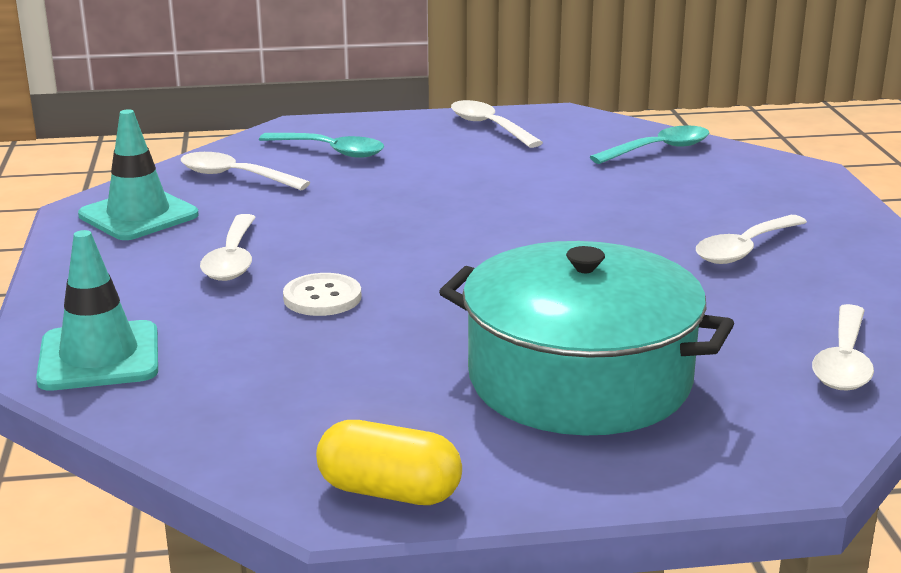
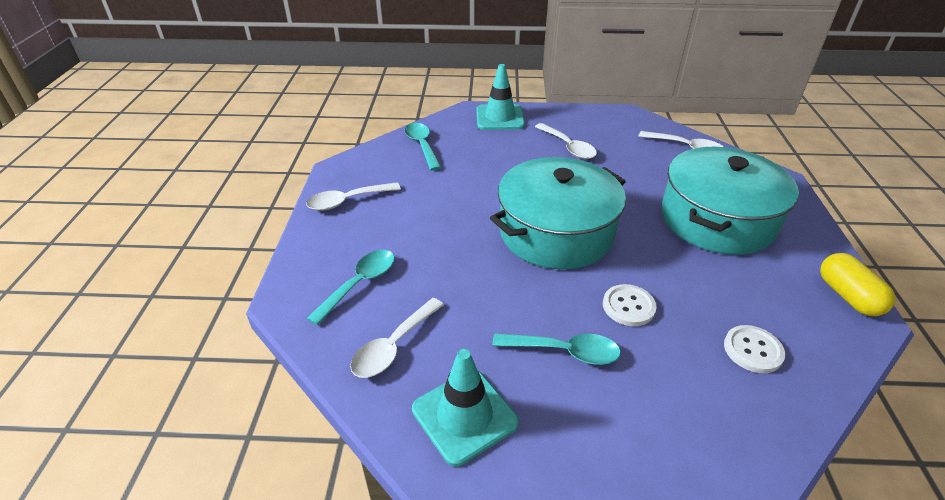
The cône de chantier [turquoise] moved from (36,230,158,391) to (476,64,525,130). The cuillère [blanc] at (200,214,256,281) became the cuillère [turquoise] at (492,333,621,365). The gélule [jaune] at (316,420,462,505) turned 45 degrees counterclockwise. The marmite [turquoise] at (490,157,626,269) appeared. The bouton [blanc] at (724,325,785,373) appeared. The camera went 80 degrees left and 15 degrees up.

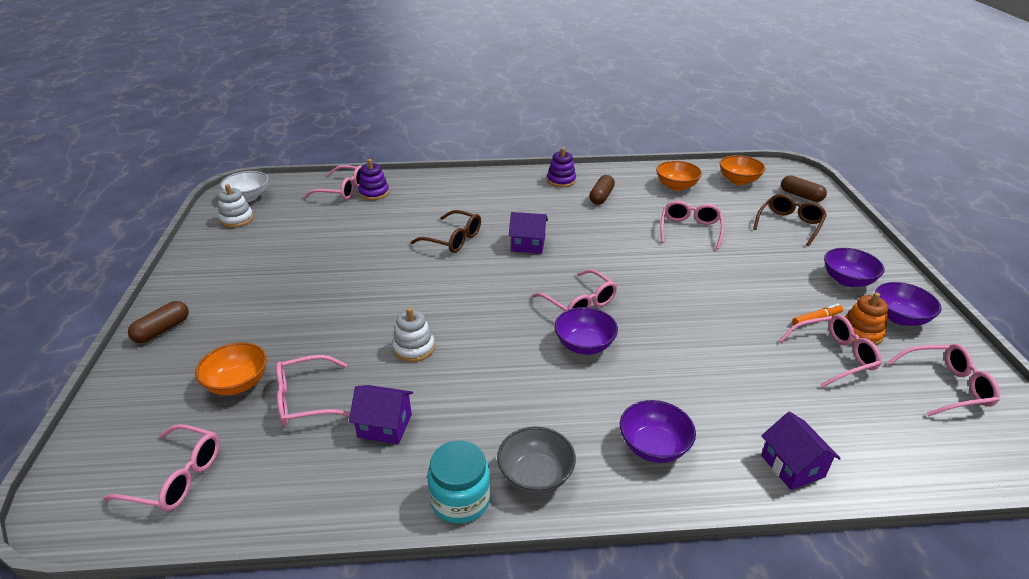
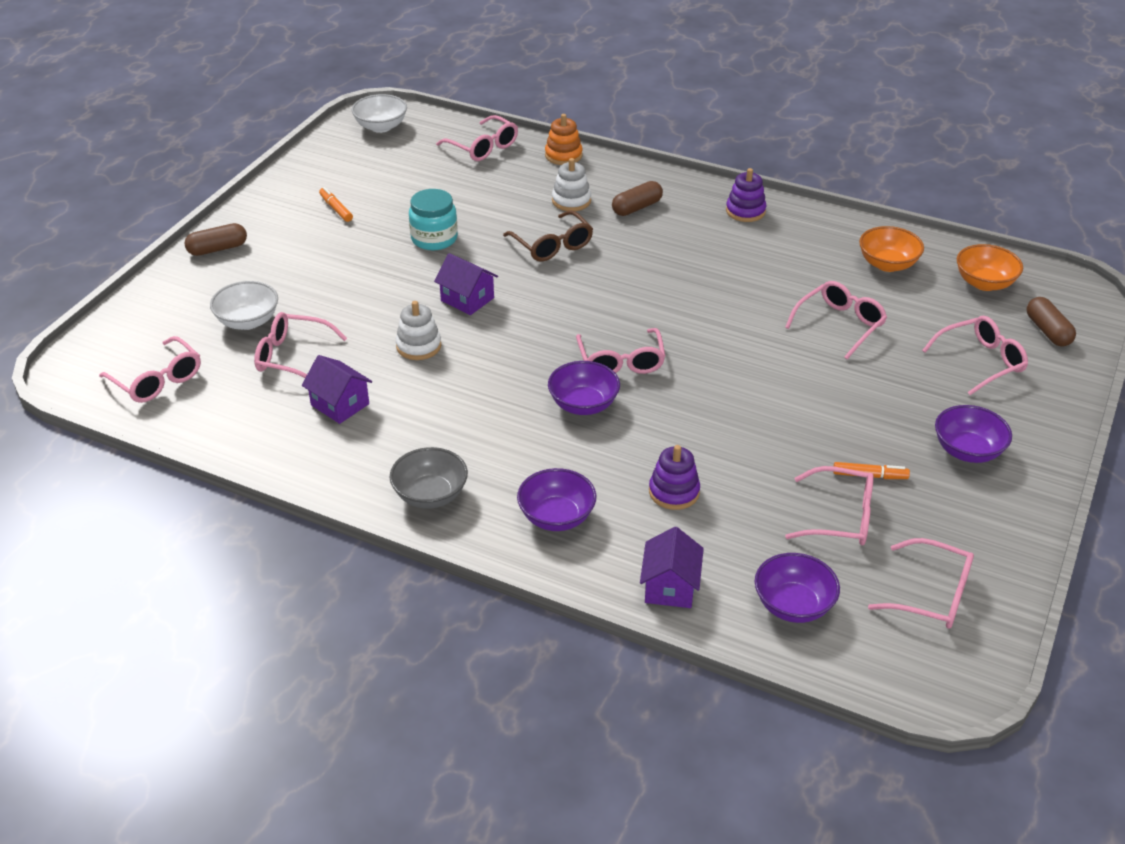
The bol [orange] at (195,342,267,395) became the bol [blanc] at (210,281,278,330). The jouet à empiler [blanc] moved from (218,184,254,228) to (552,158,591,211). The jouet à empiler [violet] moved from (358,159,389,200) to (649,445,700,510). The bocal [turquoise] moved from (427,440,491,524) to (409,189,458,250). The maison [violet] moved from (509,212,548,254) to (434,253,498,315). The gélule [marron] moved from (589,175,615,205) to (612,181,663,216). The lunettes [marron] at (753,194,827,246) became the lunettes [rose] at (922,316,1028,395). The jouet à empiler [orange] moved from (845,293,888,345) to (545,114,583,165). The bol [violet] moved from (875,282,941,326) to (755,553,840,623). The feutre [orange] at (319,187,353,222) appeared. The camera went 30 degrees right and 5 degrees up.

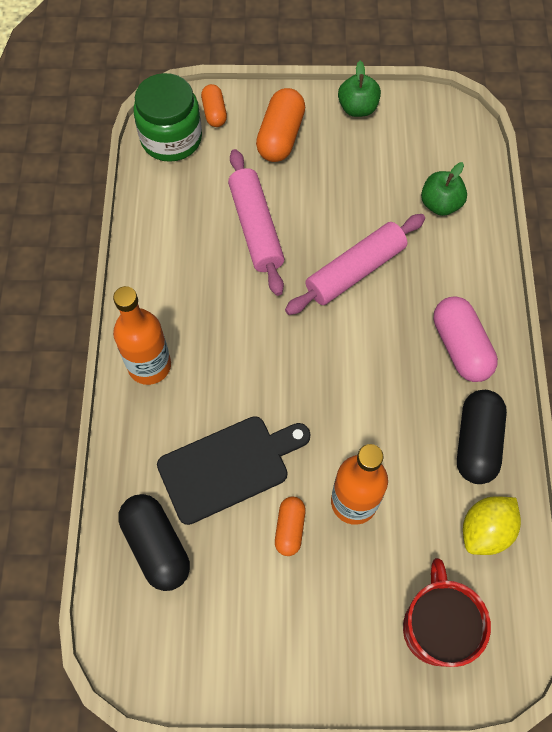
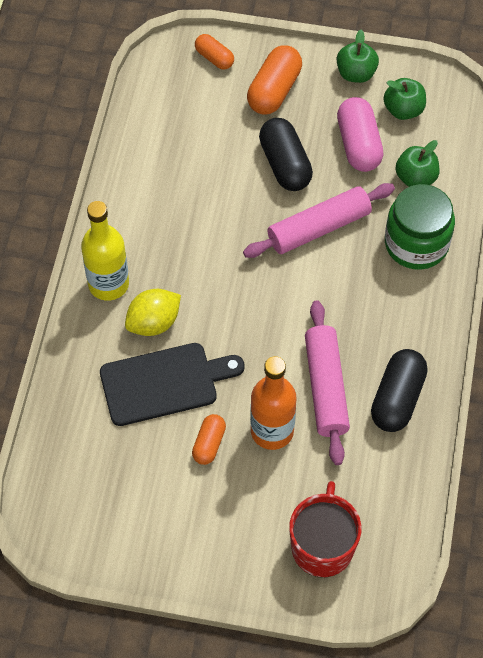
The bouteille [orange] at (113,286,171,385) became the bouteille [jaune] at (81,201,129,301). The gélule [noir] moved from (118,494,190,591) to (259,118,313,191). The bocal [vert] moved from (133,73,202,162) to (385,184,455,270). The gélule [orange] at (201,84,227,127) turned 45 degrees counterclockwise. The rouleau à pâtisserie [rose] moved from (228,149,285,296) to (305,300,350,465). The gélule [rose] moved from (434,296,498,382) to (337,97,383,172). The citron [jaune] moved from (463,496,521,555) to (125,289,181,336). The pomme [vert] at (383,78,426,120) appeared. The camera went 10 degrees right and 5 degrees down.

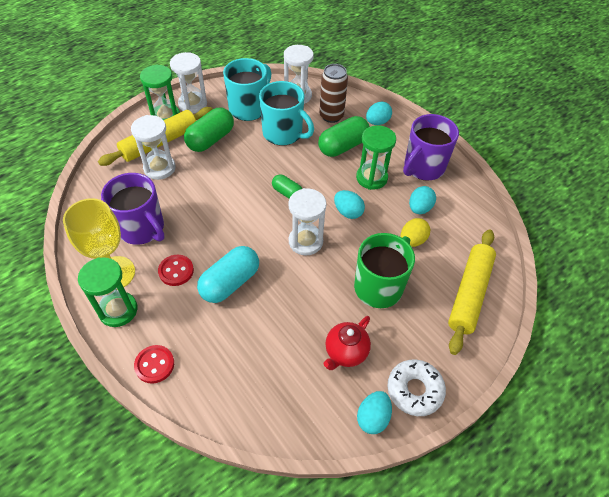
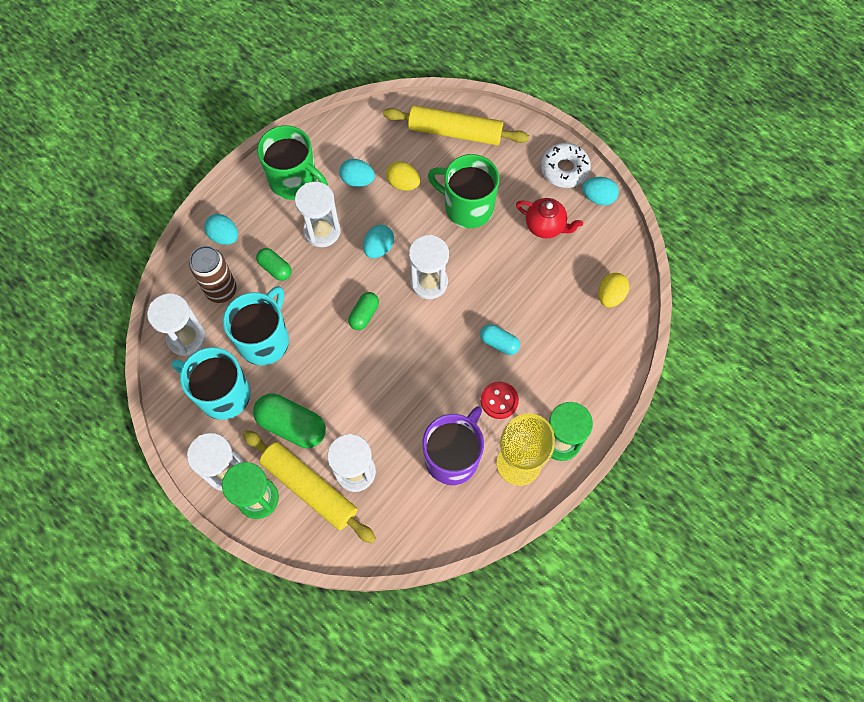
The bouton [rouge] at (134,345,174,384) disappeared. The gélule [turquoise] at (197,246,259,303) changed to 0.58 times the size. The gélule [vert] at (318,116,370,157) changed to 0.58 times the size. The sablier [vert] at (356,125,396,190) became the sablier [blanc] at (295,182,341,247). The tasse [violet] at (403,114,459,181) became the tasse [vert] at (257,125,328,200). The œuf [jaune] at (598,273,629,307) appeared. The camera went 100 degrees left and 15 degrees up.

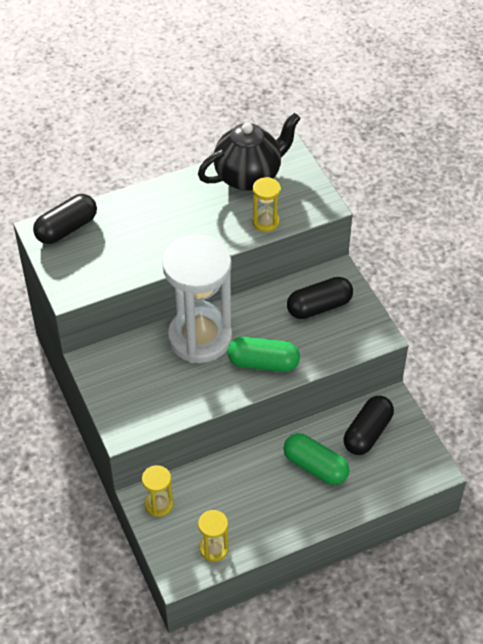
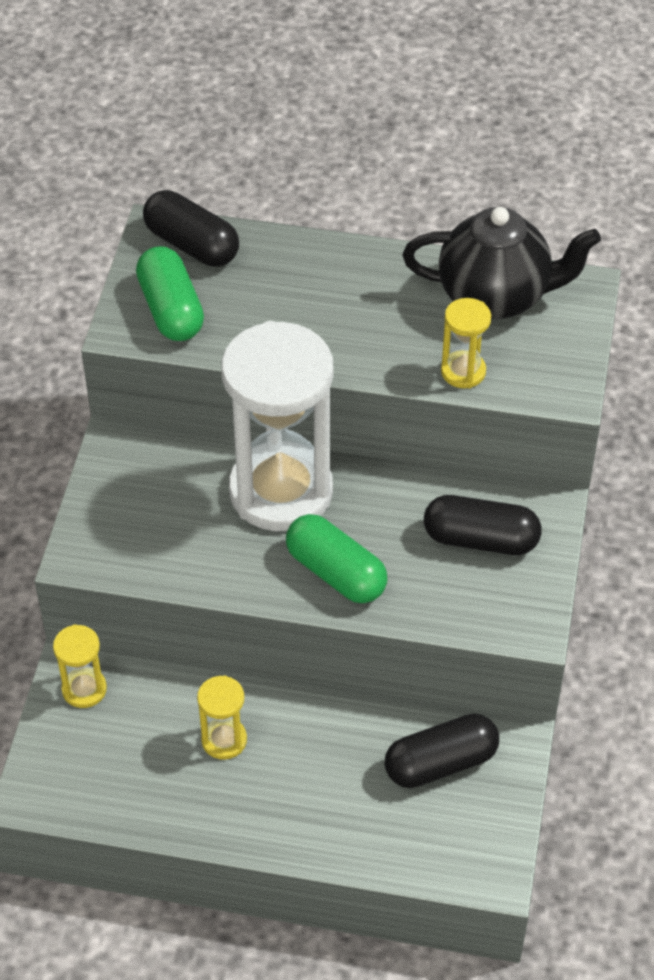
The gélule [noir] at (33,194,97,244) turned 45 degrees clockwise. The sablier [jaune] moved from (198,510,228,562) to (197,675,247,760). The gélule [vert] moved from (283,433,349,485) to (136,246,204,341). The camera went 35 degrees right and 0 degrees up.

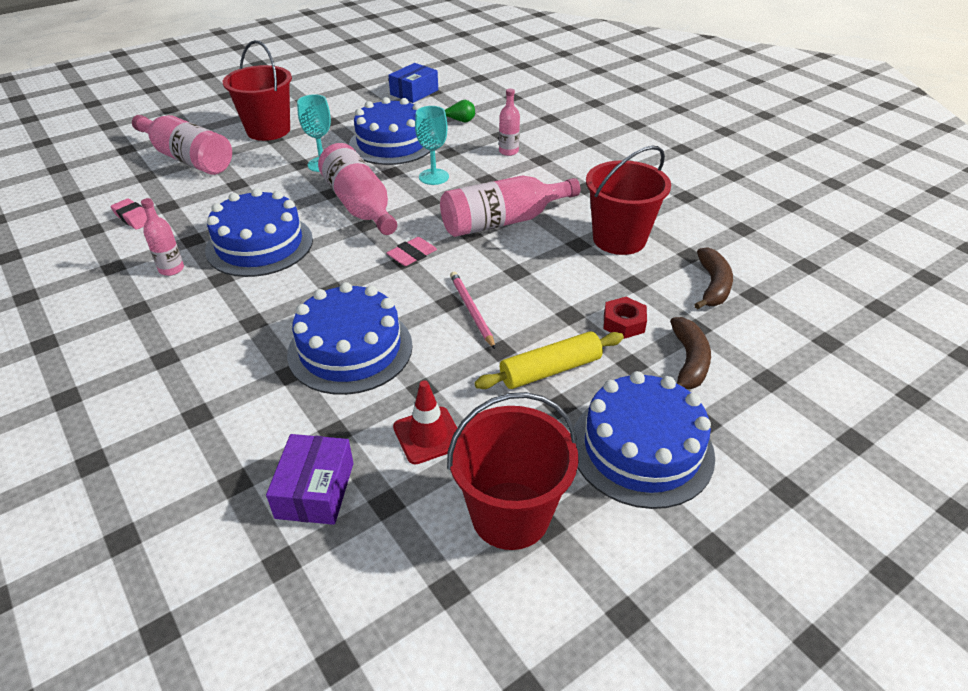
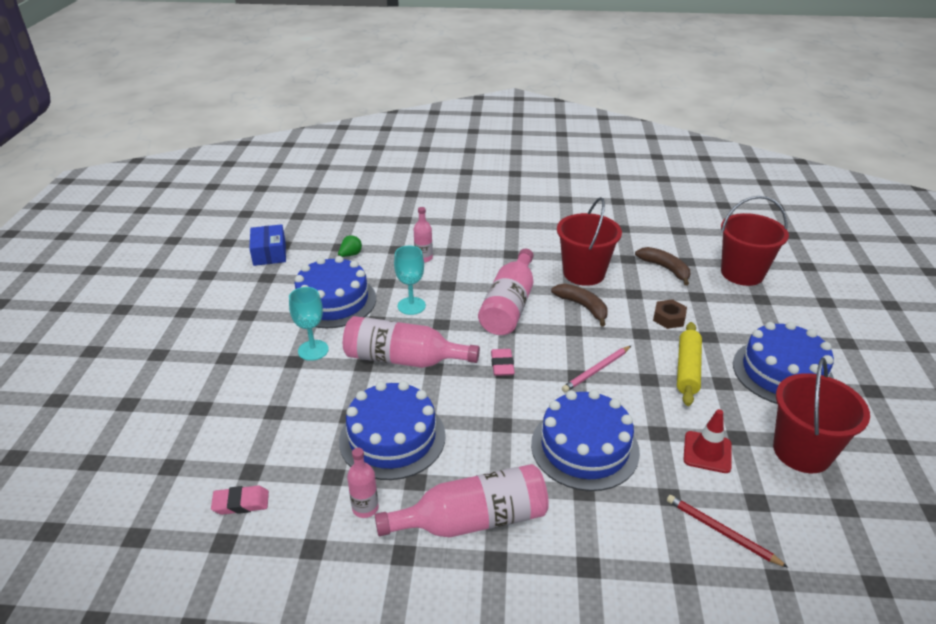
The bouteille [rose] moved from (132,115,232,175) to (375,464,549,537). The seau [rouge] moved from (223,40,292,141) to (721,196,789,286). The boîte [violet] at (266,434,354,525) was replaced by the crayon [rouge] at (667,495,789,568). The crayon [rose] at (450,272,495,349) turned 60 degrees counterclockwise. The écrou [rouge] at (604,297,647,339) became the écrou [marron] at (653,299,687,329). The banane [marron] moved from (670,317,711,389) to (551,283,608,326). The camera went 50 degrees left and 5 degrees down.

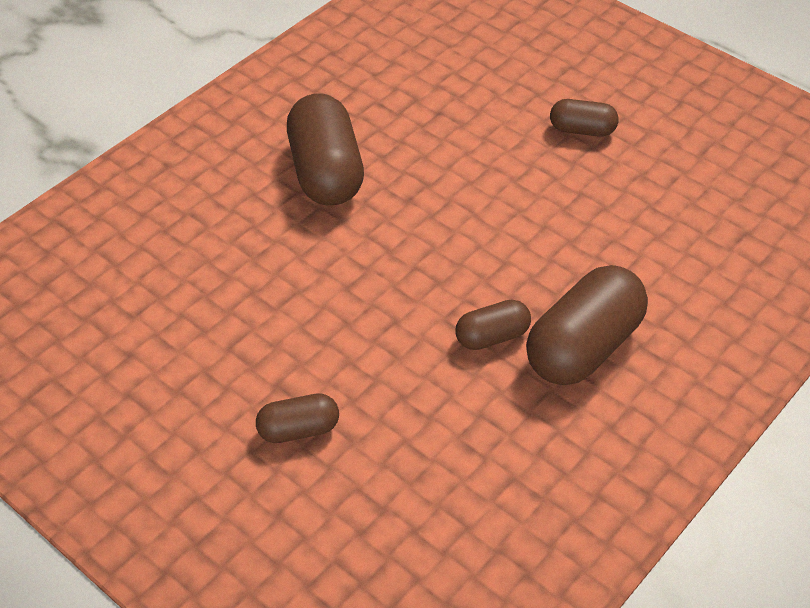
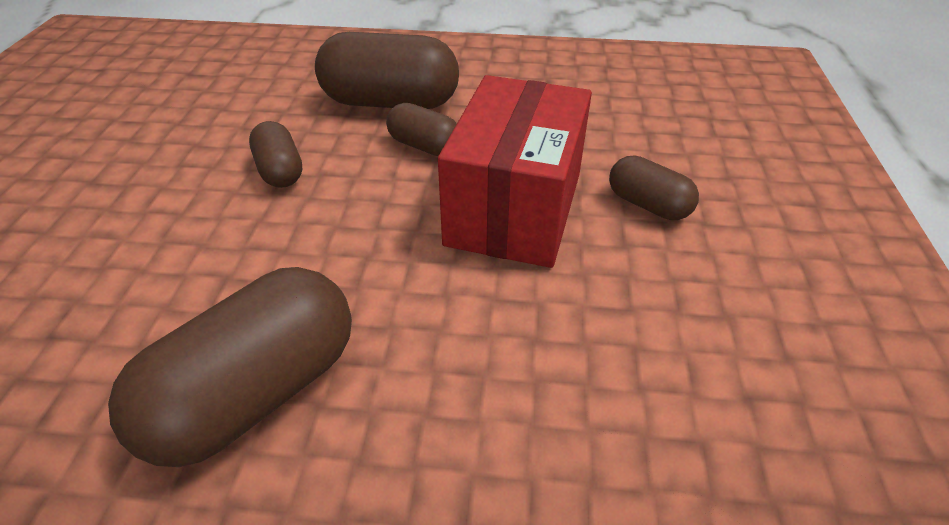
The gélule [marron] moved from (550,99,619,137) to (249,121,302,188). The boîte [rouge] at (438,75,592,268) appeared. The camera went 125 degrees left and 5 degrees down.

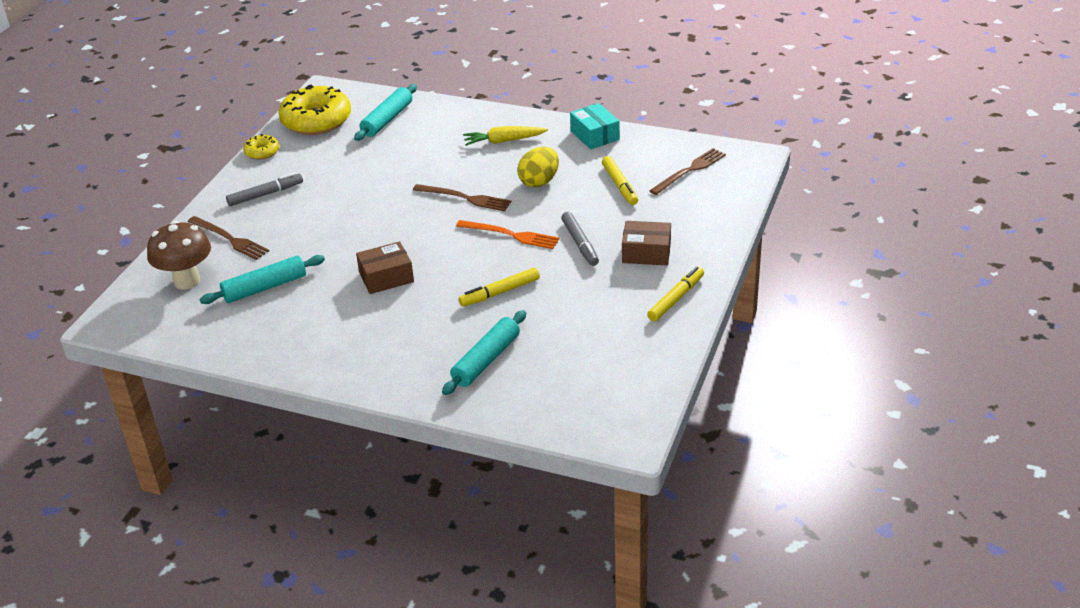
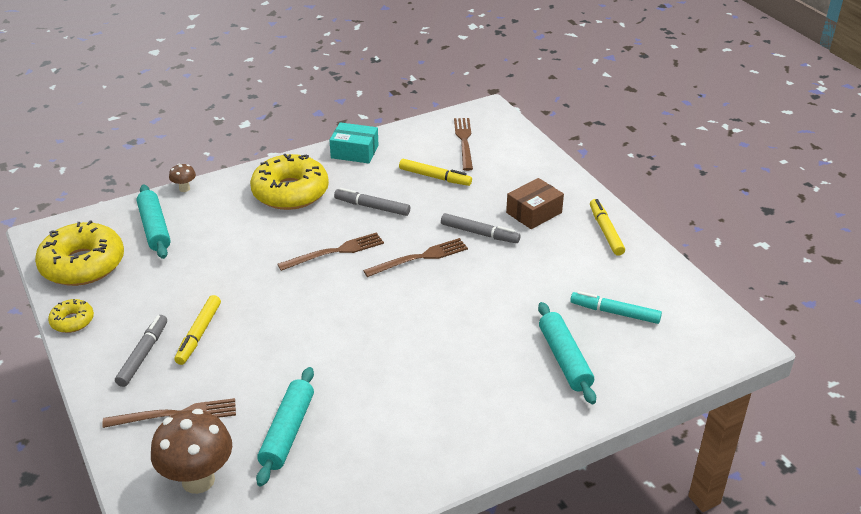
The boîte [marron] at (356,241,414,294) disappeared. The fourchette [orange] at (456,220,559,249) became the fourchette [marron] at (363,238,468,277). The feutre [jaune] moved from (459,268,540,307) to (174,295,221,365). The carotte [jaune] at (463,126,548,146) was replaced by the beignet [jaune] at (250,154,329,210). The œuf [jaune] at (517,147,559,188) was replaced by the feutre [gris] at (334,188,410,216). The champignon [marron] at (169,163,196,192) appeared. The feutre [turquoise] at (570,291,662,324) appeared. The camera went 50 degrees left and 0 degrees up.

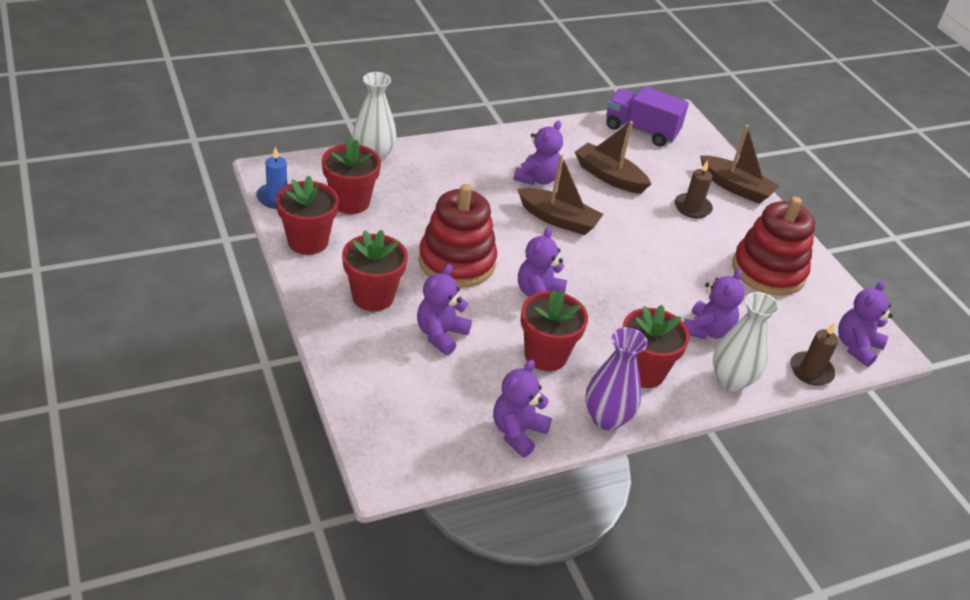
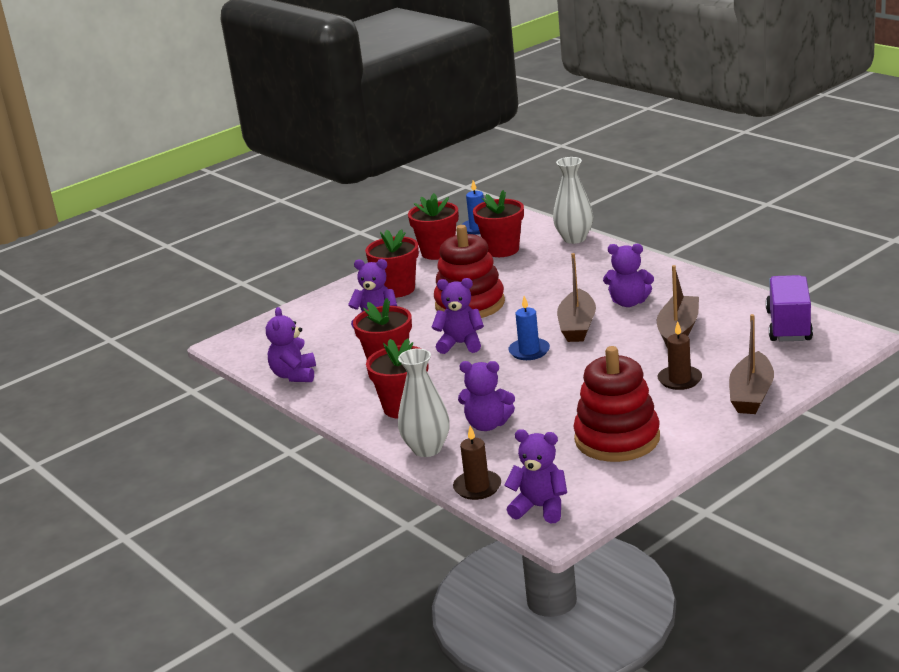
The ours en peluche [violet] at (493,360,552,457) turned 105 degrees counterclockwise. The vase [violet] at (585,327,648,430) disappeared. The bougie [bleu] at (508,296,550,360) appeared. The camera went 80 degrees right and 15 degrees down.

